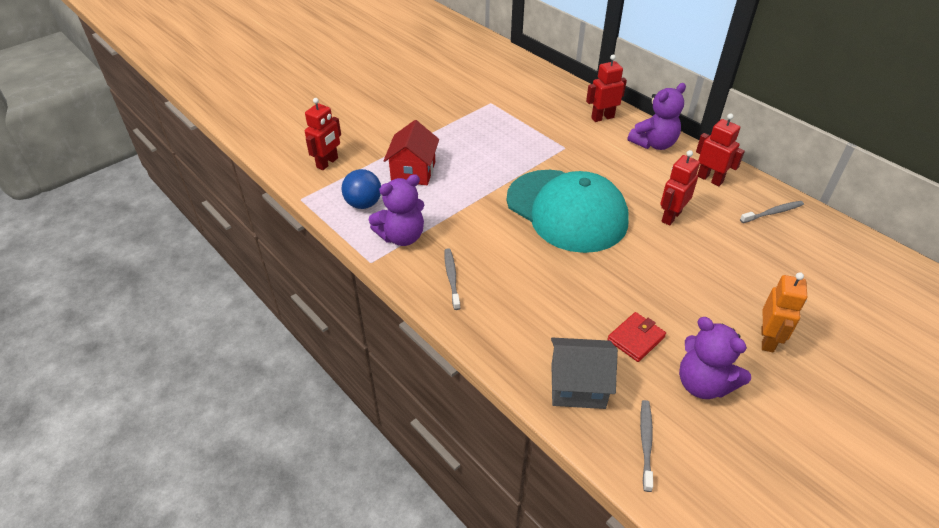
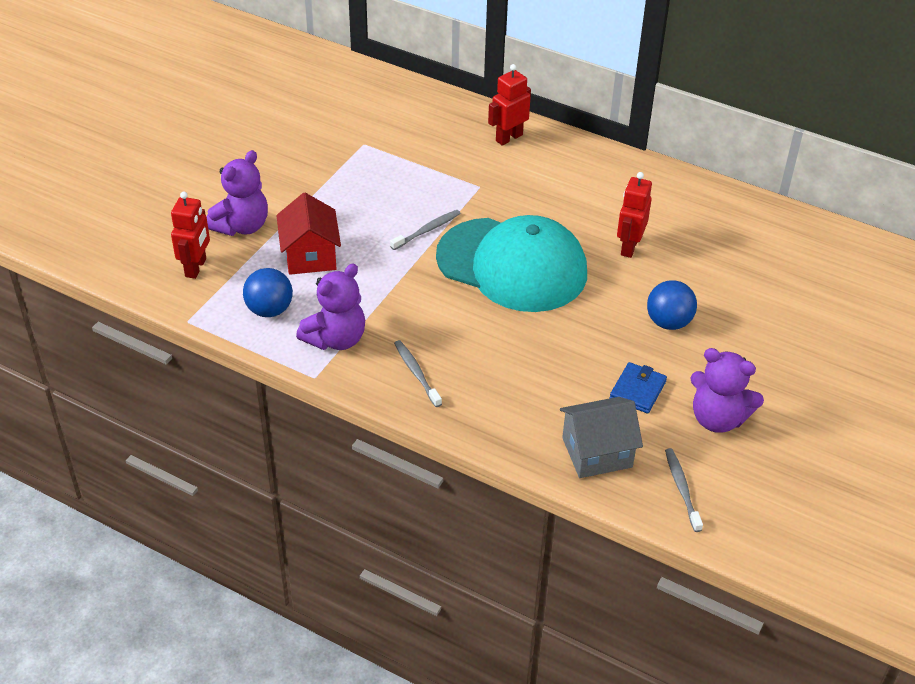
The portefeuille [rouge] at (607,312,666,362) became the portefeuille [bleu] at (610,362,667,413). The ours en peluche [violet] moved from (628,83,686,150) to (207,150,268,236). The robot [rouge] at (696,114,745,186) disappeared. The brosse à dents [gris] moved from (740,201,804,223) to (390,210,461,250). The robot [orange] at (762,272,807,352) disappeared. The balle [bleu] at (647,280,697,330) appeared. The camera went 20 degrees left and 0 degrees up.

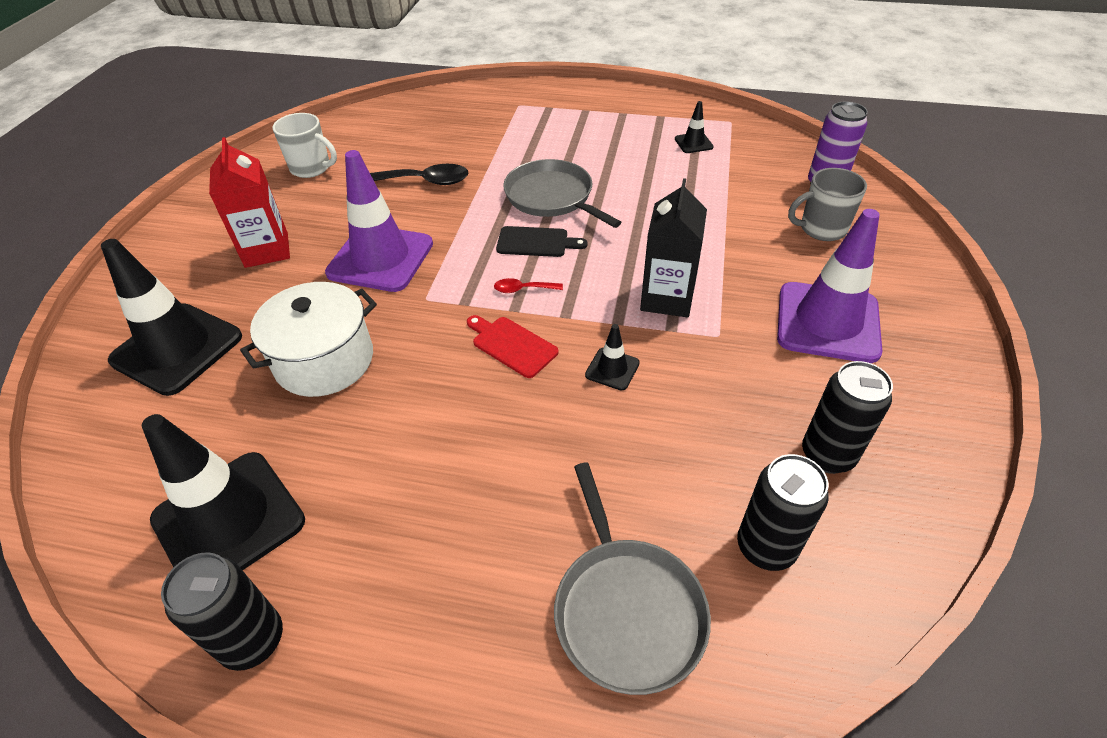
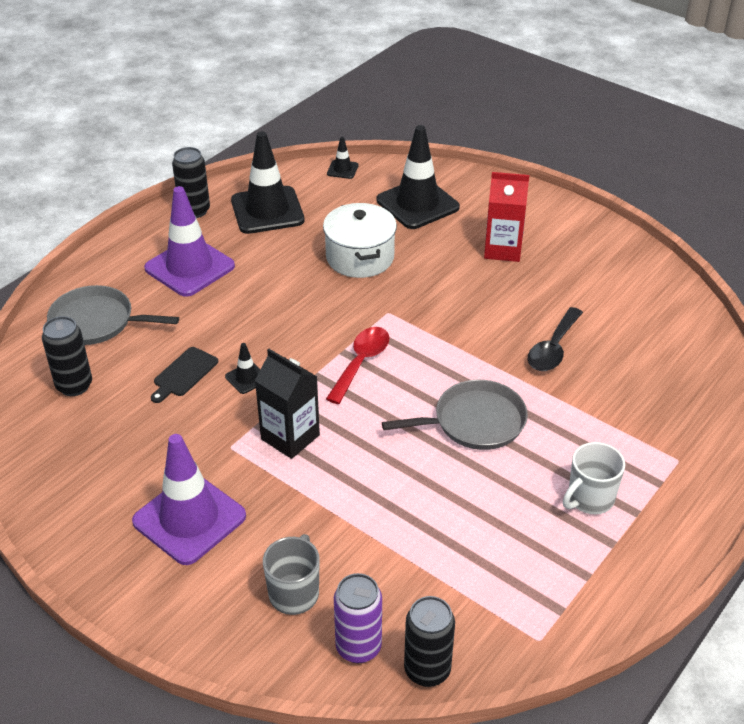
The tasse [blanc] moved from (272,113,337,178) to (563,442,625,514). The cône de chantier [violet] moved from (325,150,433,292) to (144,186,235,297). The planche à découper [rouge] at (467,315,559,378) disappeared. The cuillère [rouge] at (494,278,563,293) changed to 1.91 times the size. The planche à découper [noir] moved from (496,226,588,257) to (151,347,218,403). The cône de chantier [noir] moved from (675,101,714,153) to (327,137,358,179). The canette [noir] moved from (802,361,893,474) to (404,596,455,687). The camera went 115 degrees right and 5 degrees down.

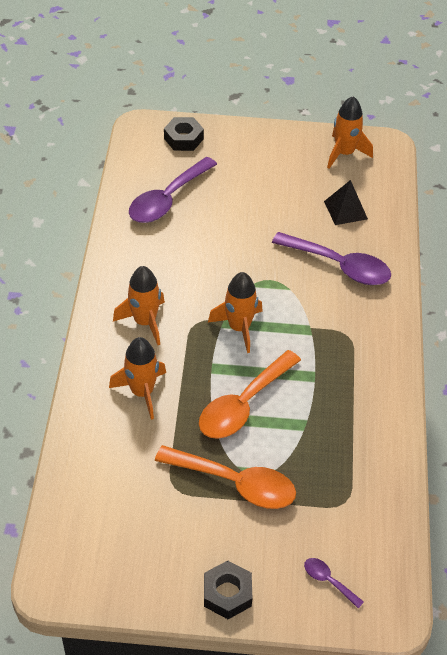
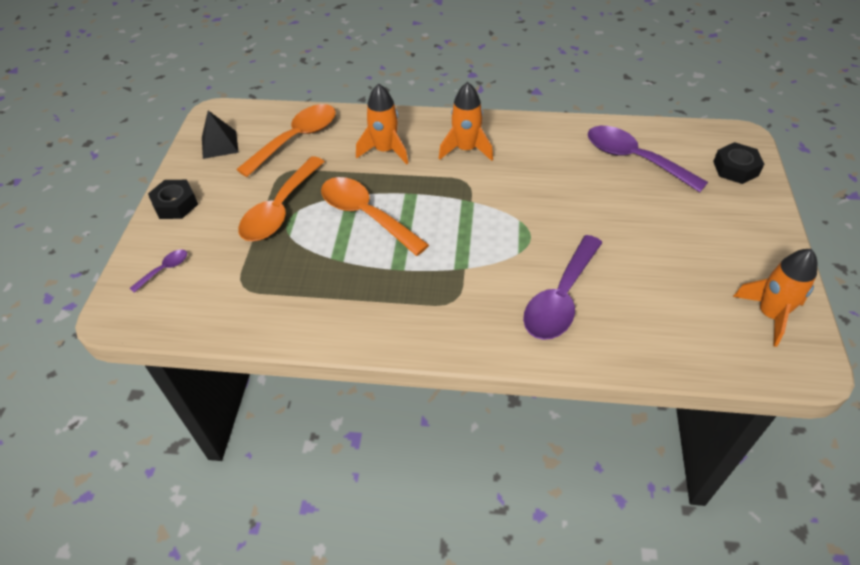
The fusée [orange] at (208,272,263,353) disappeared. The pyramide [noir] moved from (324,180,368,225) to (202,111,239,159). The cuillère [orange] at (236,104,336,177) appeared. The camera went 95 degrees right and 0 degrees up.

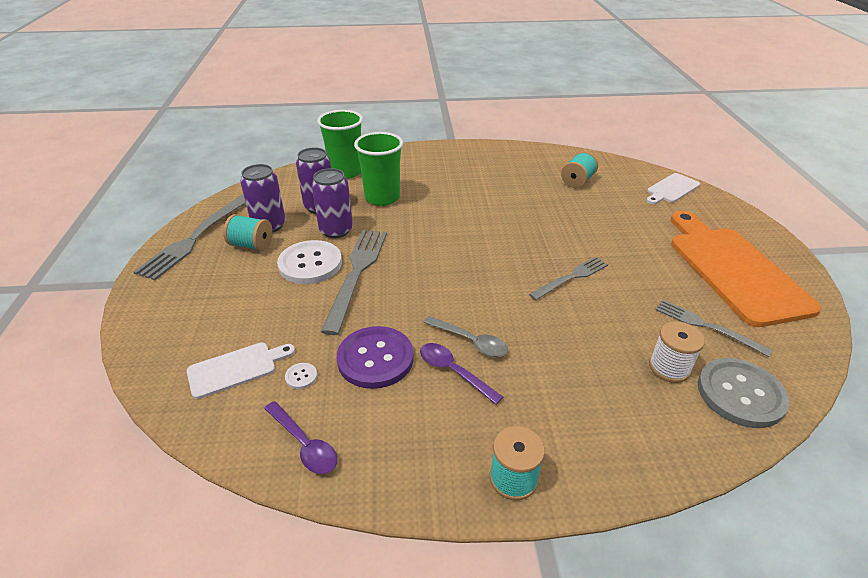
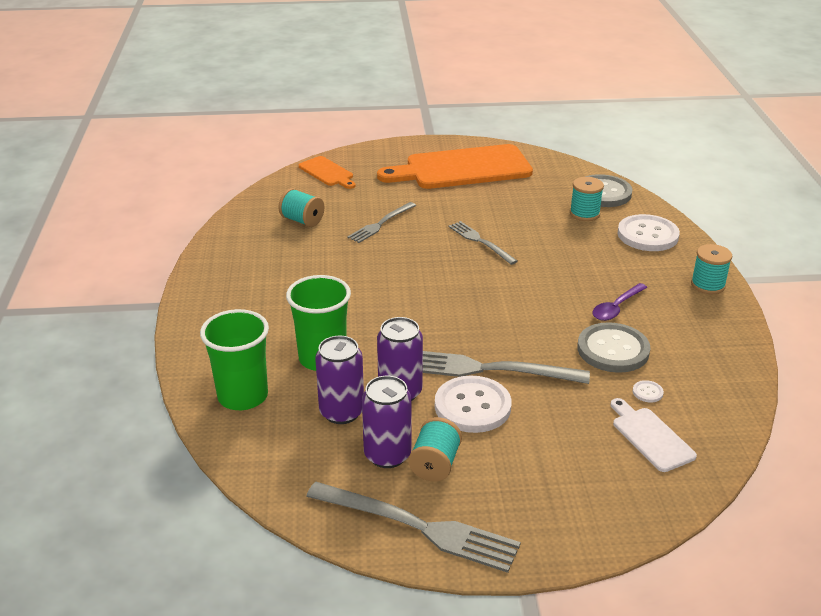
The cuillère [violet] at (264,401,337,474) disappeared. The bouton [violet] at (337,326,414,389) became the bouton [gris] at (577,322,651,373). The cuillère [gris] at (423,316,508,357) disappeared. The planche à découper [blanc] at (646,173,700,204) became the planche à découper [orange] at (299,156,356,189). The bobine [blanc] at (649,321,705,383) became the bobine [turquoise] at (570,177,604,221). The fourchette [gris] moved from (655,300,773,357) to (347,202,416,243). The bouton [blanc] at (617,214,680,251) appeared. The camera went 90 degrees left and 5 degrees down.

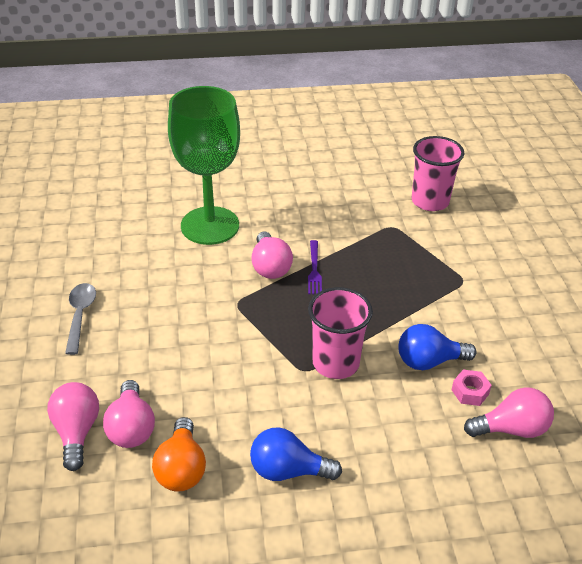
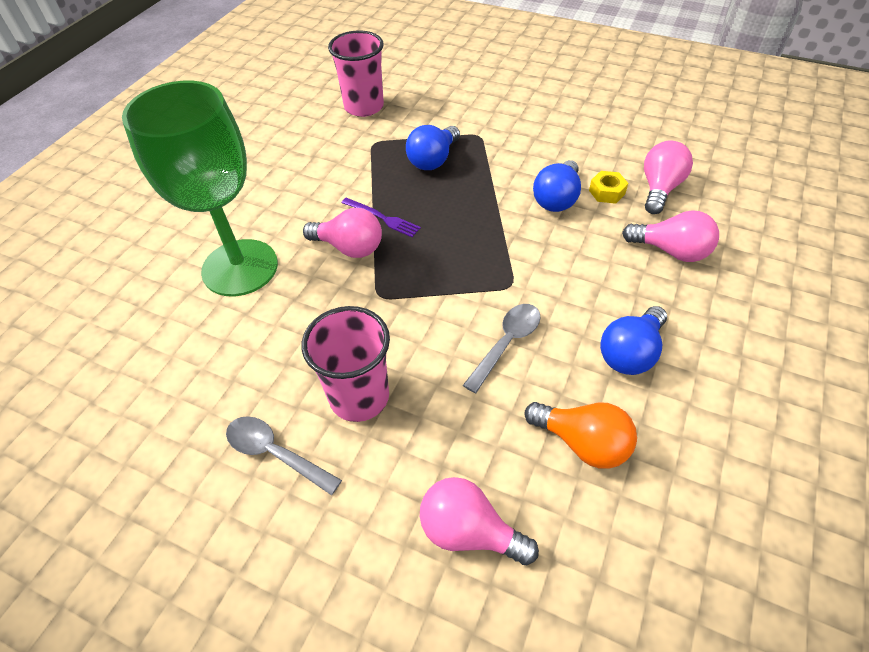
The ampoule [rose] moved from (103,380,155,448) to (622,210,719,262). The gobelet [rose] moved from (308,287,373,379) to (302,306,390,422). The écrou [rose] at (452,370,492,406) became the écrou [jaune] at (589,171,628,204). The ampoule [bleu] at (406,125,460,170) appeared. The cuillère [gris] at (463,304,541,393) appeared. The camera went 55 degrees left and 10 degrees up.

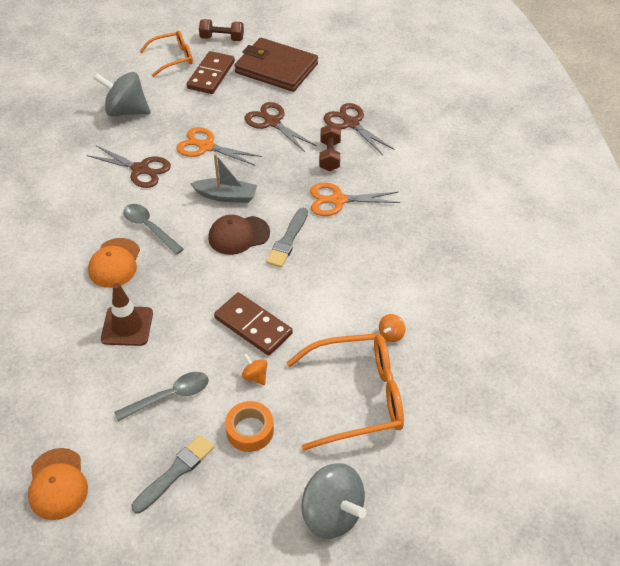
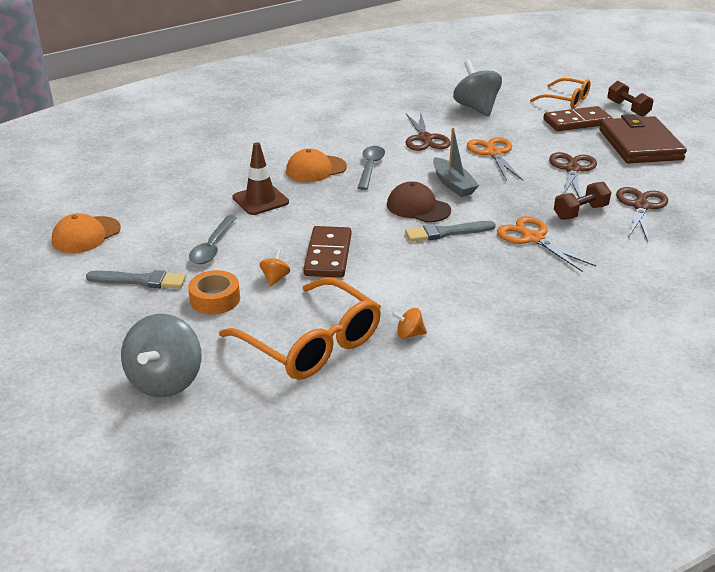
The cuillère [gris] at (114,372,209,421) turned 75 degrees clockwise. The camera went 55 degrees right and 15 degrees down.

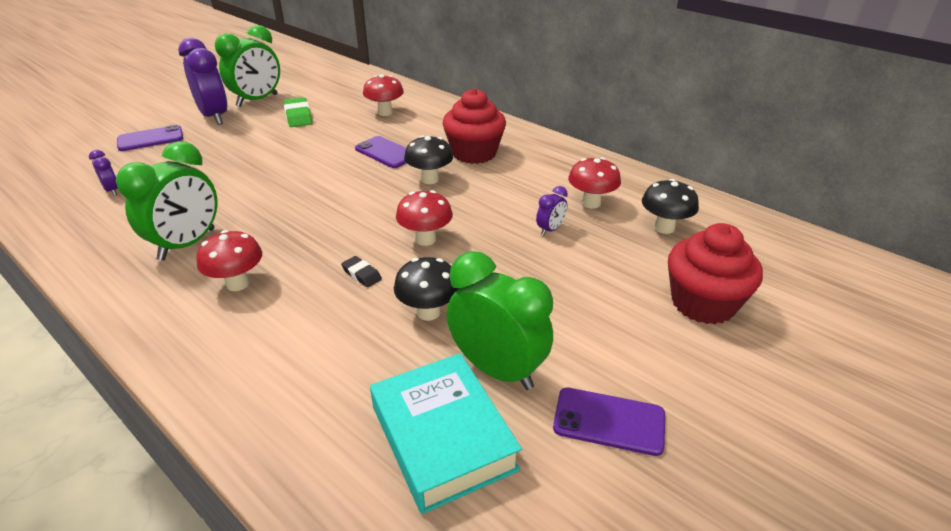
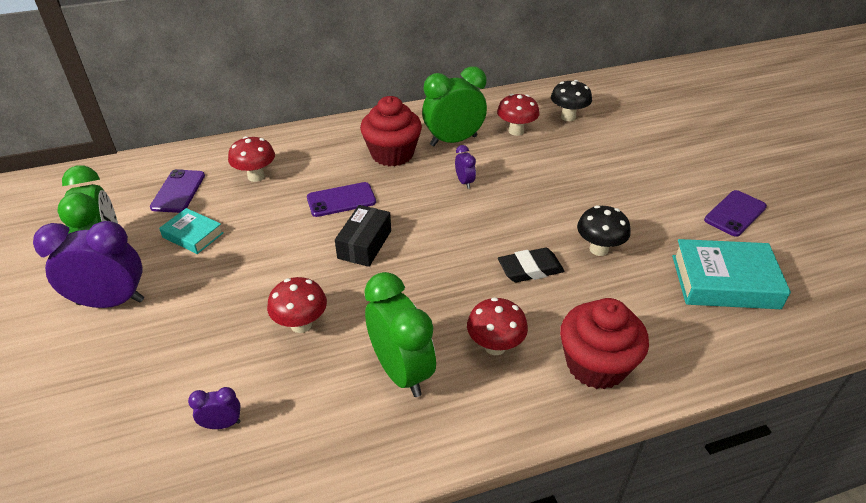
The téléphone [violet] moved from (117,125,183,151) to (150,169,205,213). The gomme [vert] at (284,97,312,127) was replaced by the livre [turquoise] at (159,208,224,254). The gomme [noir] at (341,256,382,288) changed to 1.69 times the size. The champignon [rouge] moved from (396,190,453,246) to (267,277,327,333). The champignon [noir] at (404,136,453,184) disappeared. The réveil [vert] moved from (447,251,553,390) to (422,66,487,146). The réveil [violet] moved from (536,186,568,236) to (455,145,476,189). The muffin [rouge] moved from (668,223,763,324) to (560,298,649,389). The boîte [noir] at (335,205,391,267) appeared. The camera went 60 degrees left and 5 degrees up.

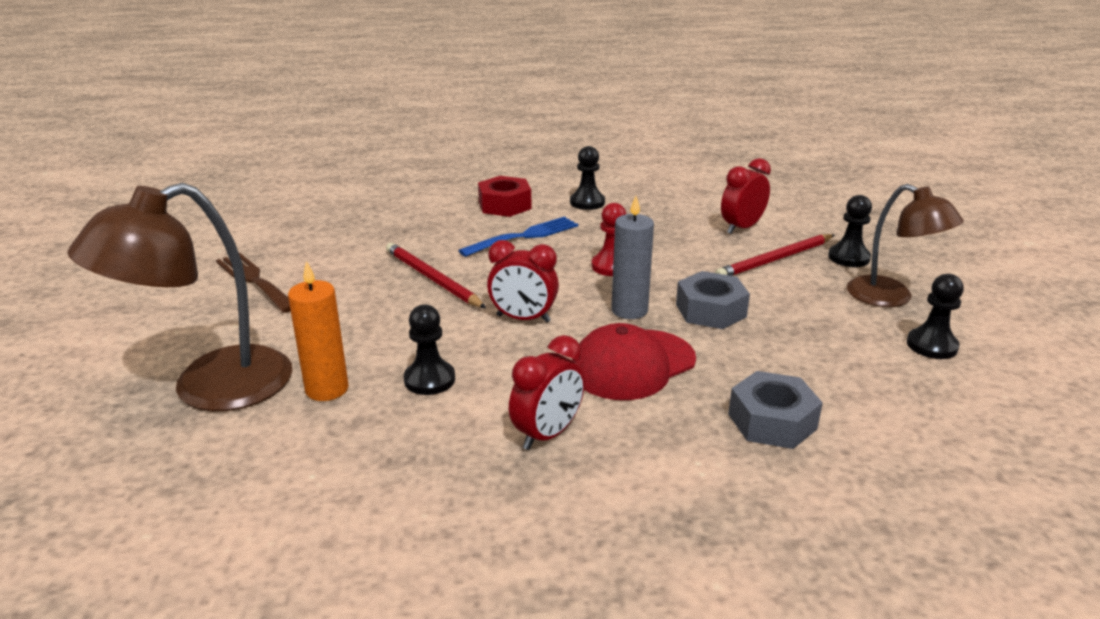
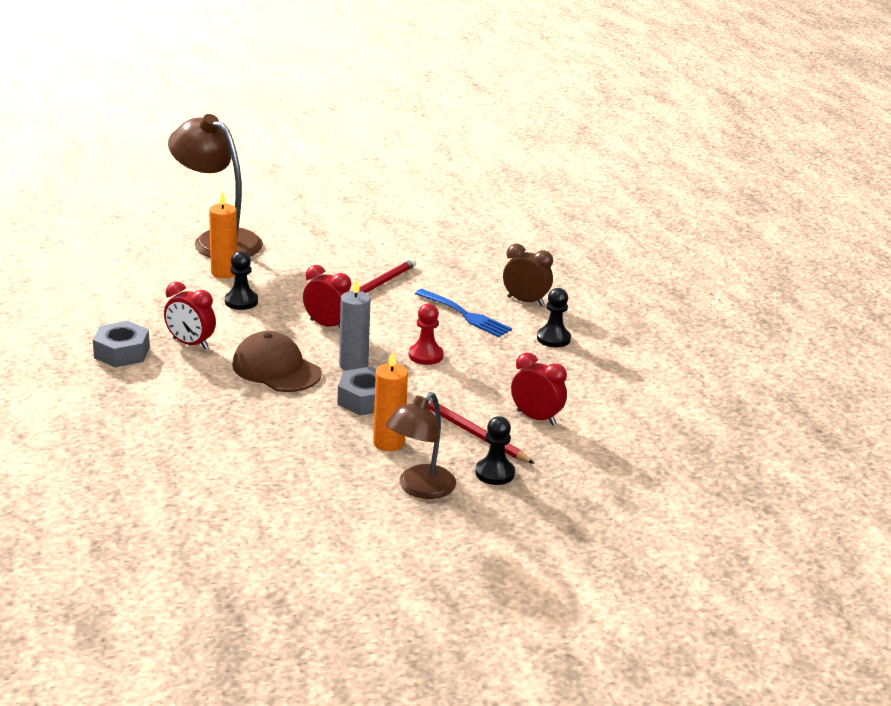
The fourchette [marron] at (216,253,291,313) disappeared. The écrou [rouge] at (478,176,531,217) was replaced by the réveil [marron] at (503,244,553,306). The réveil [rouge] at (487,240,559,323) turned 120 degrees clockwise. The casquette [rouge] at (572,323,696,400) became the casquette [marron] at (232,331,322,392). The écrou [gris] moved from (728,371,823,449) to (93,321,150,367). The pion [noir] at (907,274,964,359) disappeared. The bougie [orange] at (373,351,408,451) appeared. The camera went 75 degrees right and 0 degrees up.

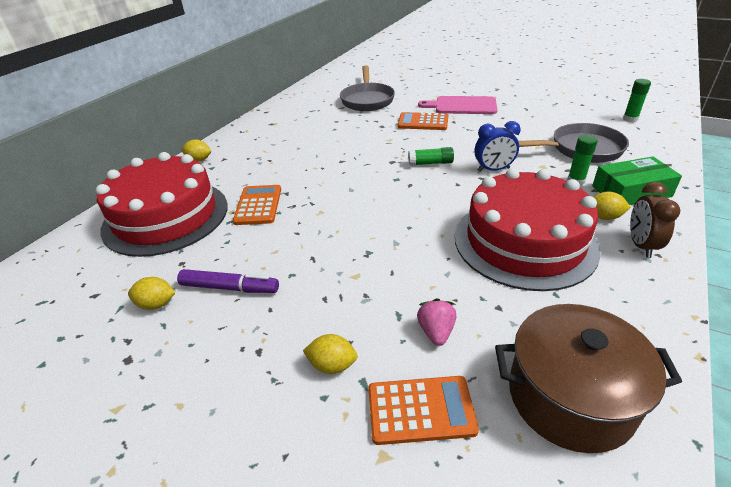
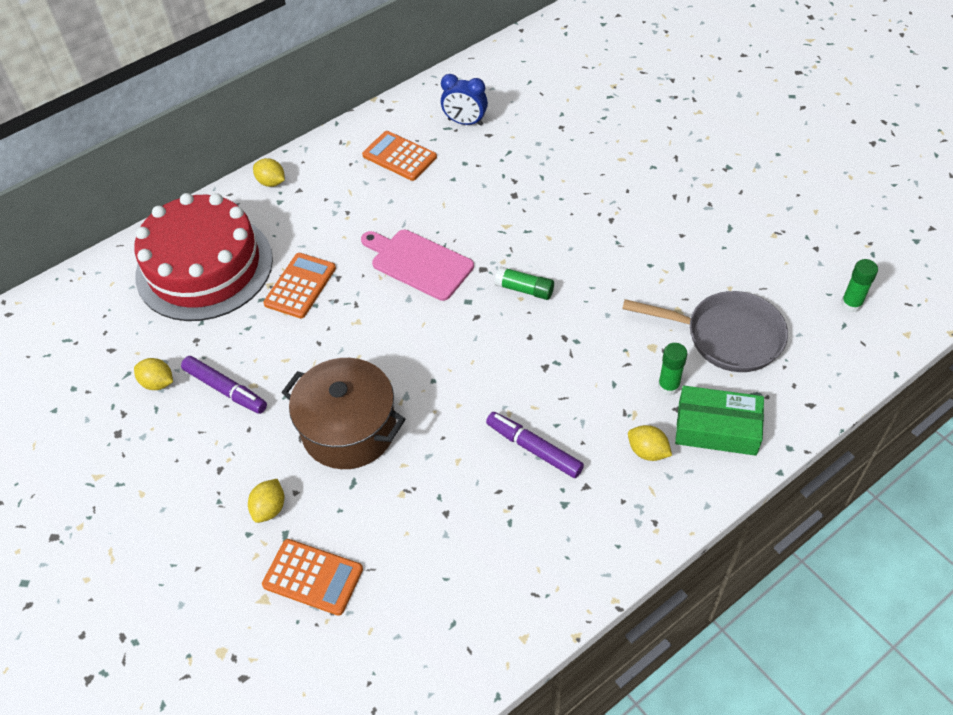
The citron [jaune] at (303,334,358,374) turned 75 degrees clockwise. The poêle [gris] at (340,65,395,111) disappeared. The calculatrice [orange] moved from (397,112,448,130) to (362,131,437,181). The fraise [rose] at (417,298,456,346) disappeared. The planche à découper [rose] moved from (418,96,497,114) to (361,230,474,301). The gâteau [rouge] at (455,168,601,291) was replaced by the feutre [violet] at (486,412,584,478). The réveil [bleu] moved from (475,121,521,172) to (441,74,488,126). The marmite [marron] moved from (495,304,682,453) to (281,358,405,469). The réveil [marron] at (630,182,680,258) disappeared. The camera went 25 degrees right and 15 degrees up.

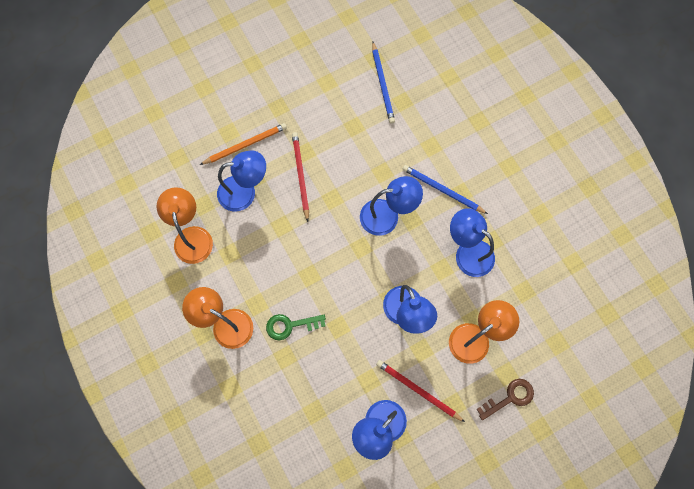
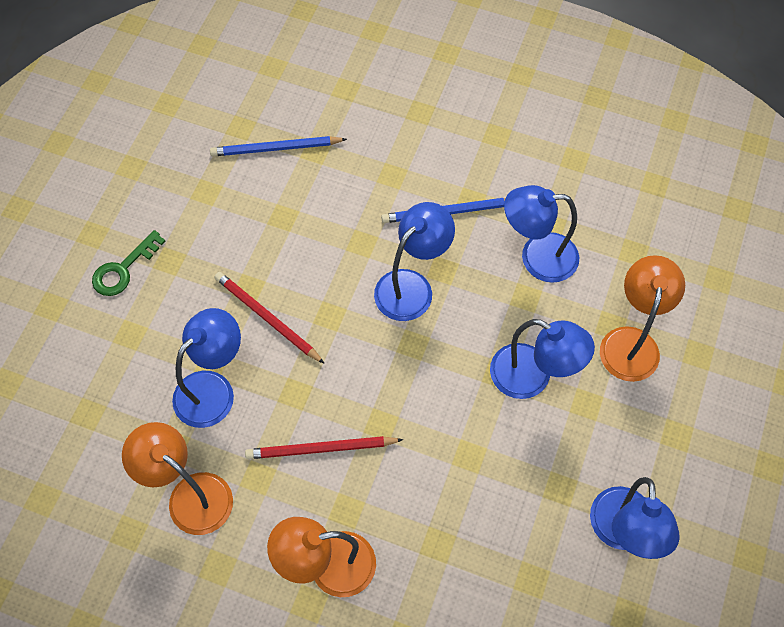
The crayon [orange] at (200,123,287,165) disappeared. The clé [vert] moved from (266,314,326,341) to (92,230,166,296). The crayon [bleu] at (372,41,395,124) turned 135 degrees clockwise. The crayon [rouge] moved from (376,360,465,422) to (245,436,403,459). The clé [marron] at (477,379,534,420) disappeared. The camera went 40 degrees left and 10 degrees down.

